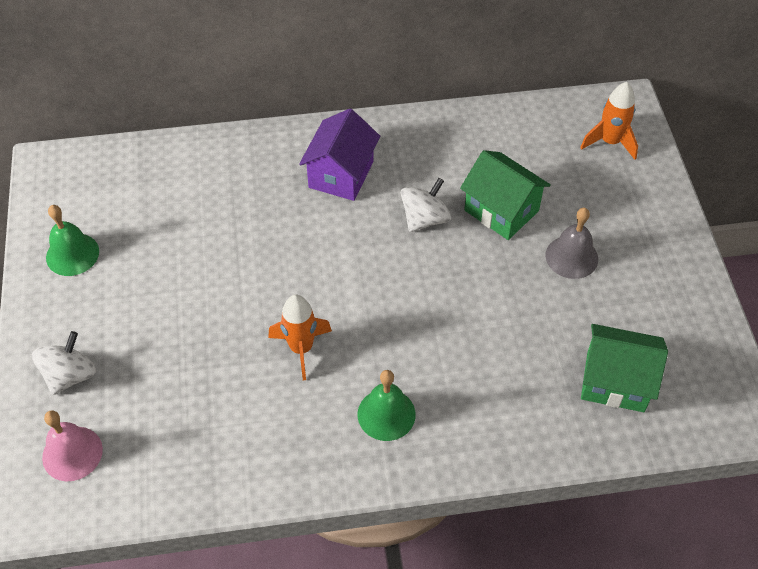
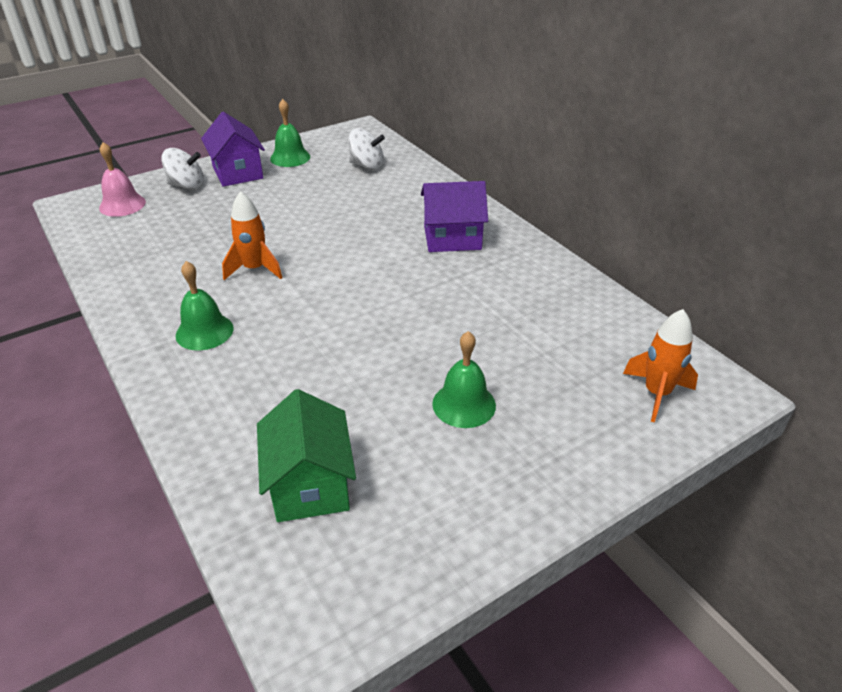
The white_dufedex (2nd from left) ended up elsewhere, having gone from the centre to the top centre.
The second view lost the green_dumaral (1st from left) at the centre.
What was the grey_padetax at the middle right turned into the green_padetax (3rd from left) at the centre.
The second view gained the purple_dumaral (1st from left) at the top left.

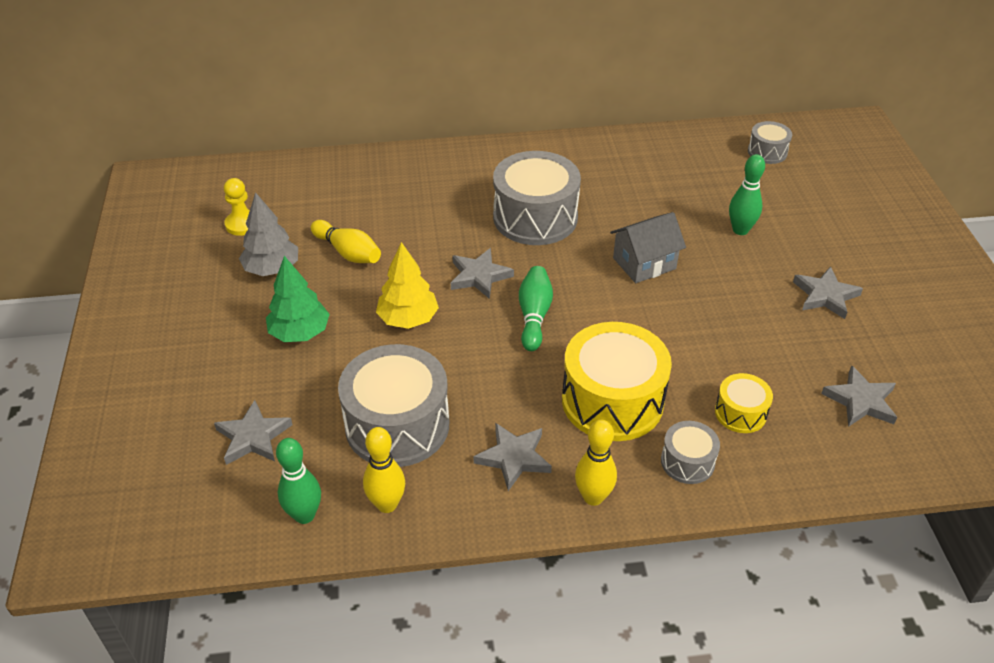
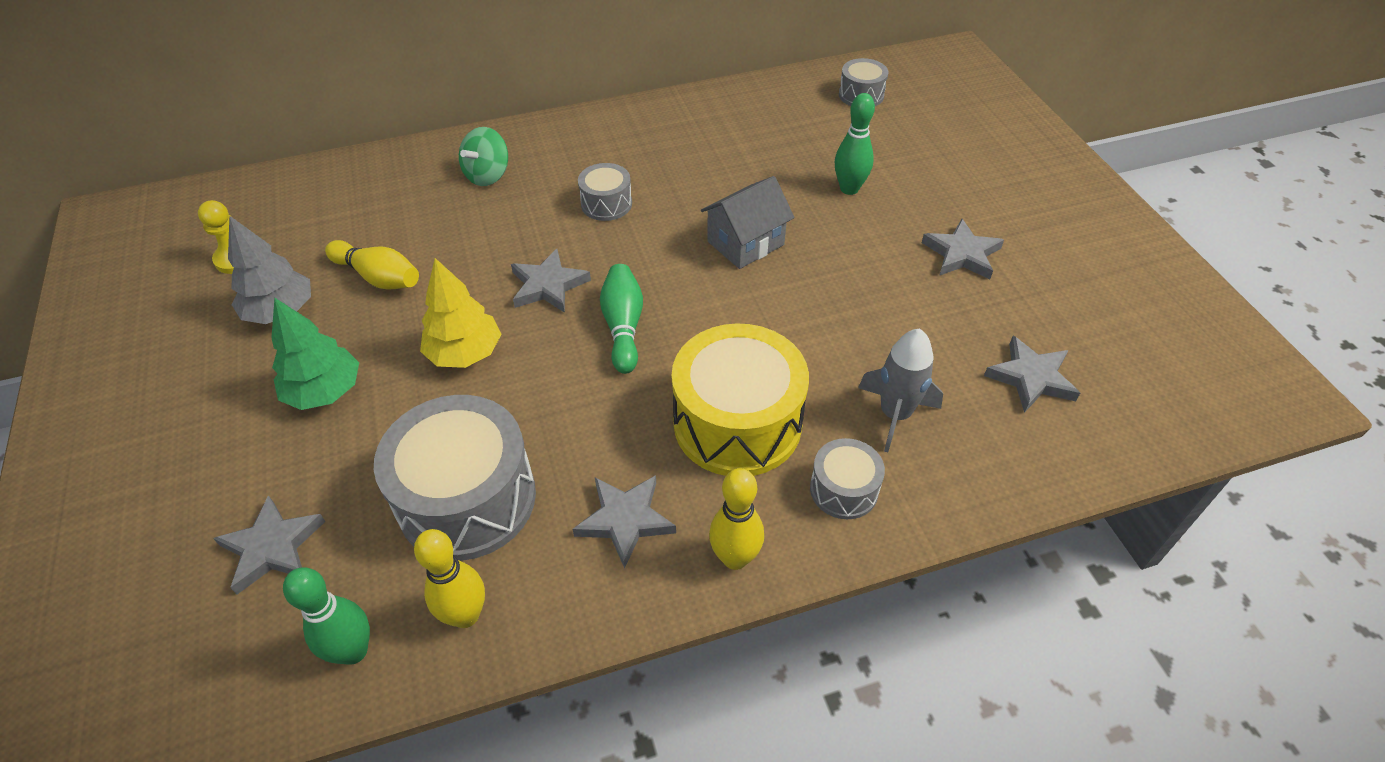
The size of the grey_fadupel (2nd from left) at the top centre changed by a factor of 0.50.
Where the yellow_fadupel (2nd from left) stood at the middle right, the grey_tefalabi came to stand at the centre.
The second view gained the green_dufedex at the top centre.

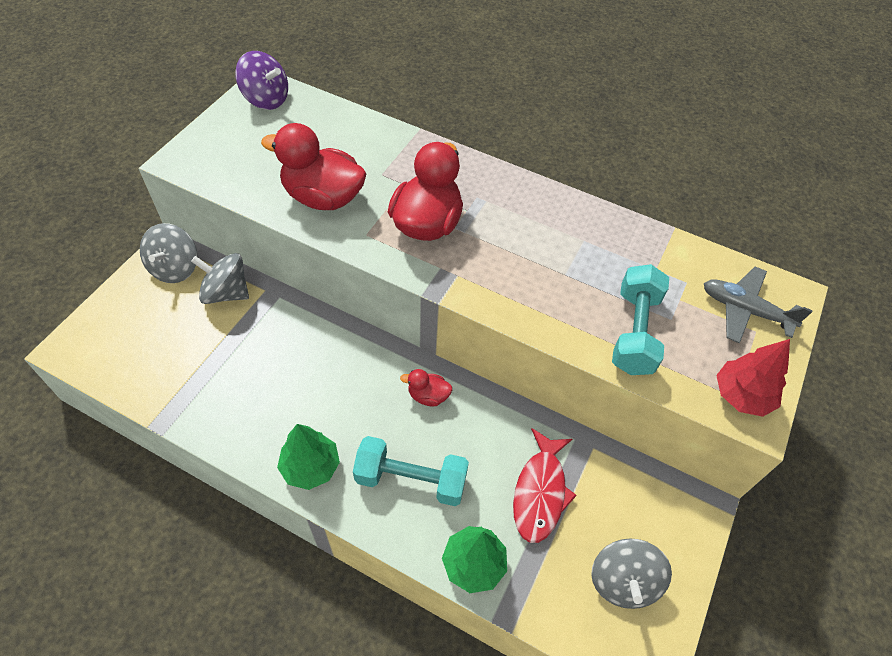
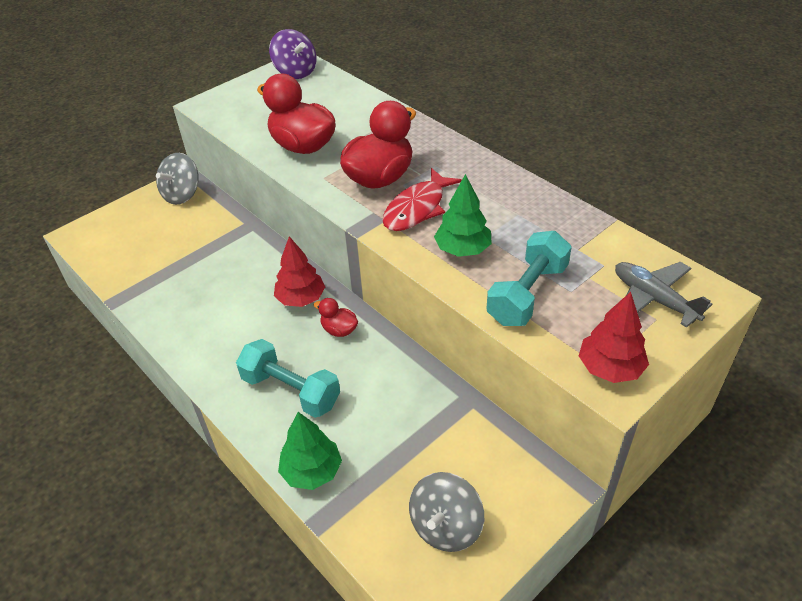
The second view lost the grey_dufedex (2nd from left) at the middle left.
The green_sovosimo (1st from left in the first image) ended up elsewhere, having gone from the bottom centre to the centre.
The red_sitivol ended up elsewhere, having gone from the bottom centre to the top centre.
The second view gained the red_sovosimo (1st from left) at the centre.

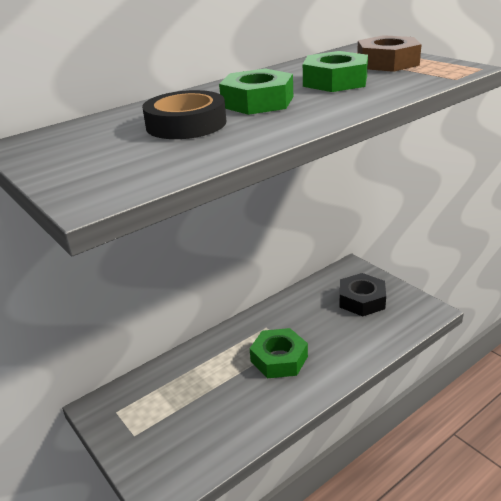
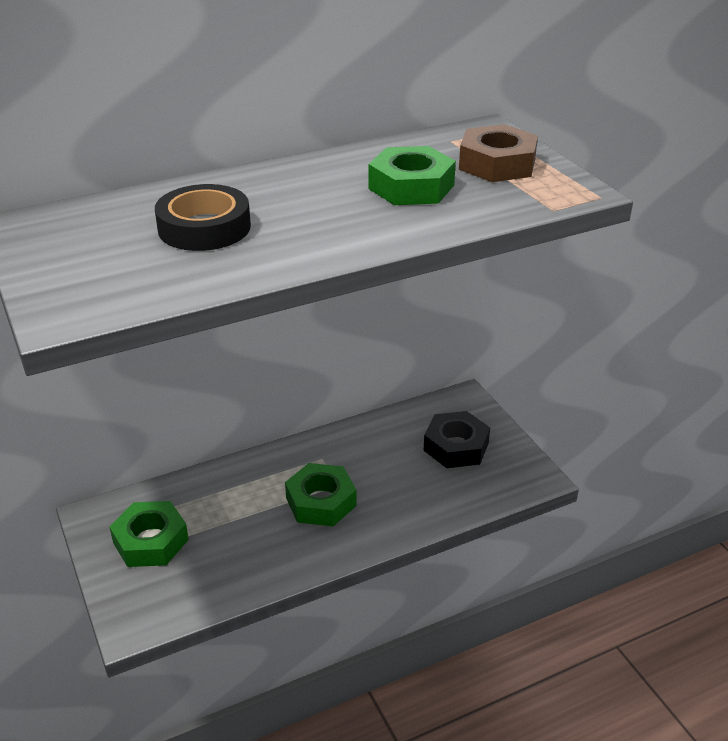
The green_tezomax (1st from left) ended up elsewhere, having gone from the top centre to the bottom left.

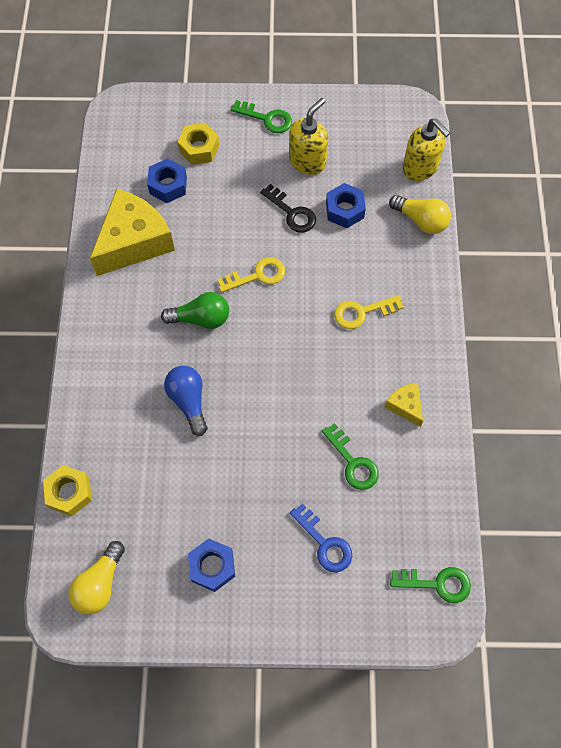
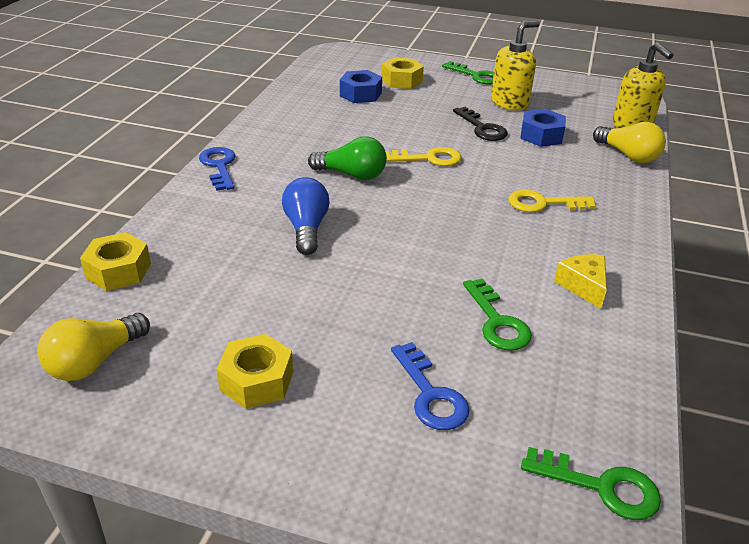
The second view lost the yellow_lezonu (1st from left) at the top left.
What was the blue_tezomax (2nd from left) at the bottom centre turned into the yellow_tezomax (2nd from left) at the bottom centre.
The second view gained the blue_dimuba (1st from left) at the top left.

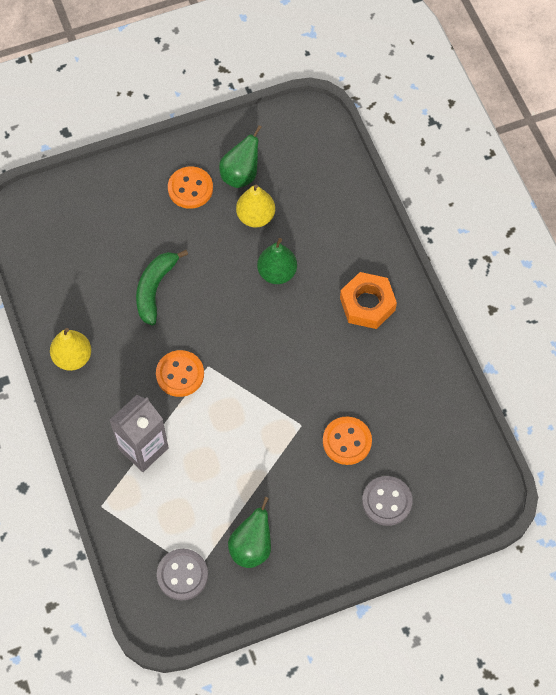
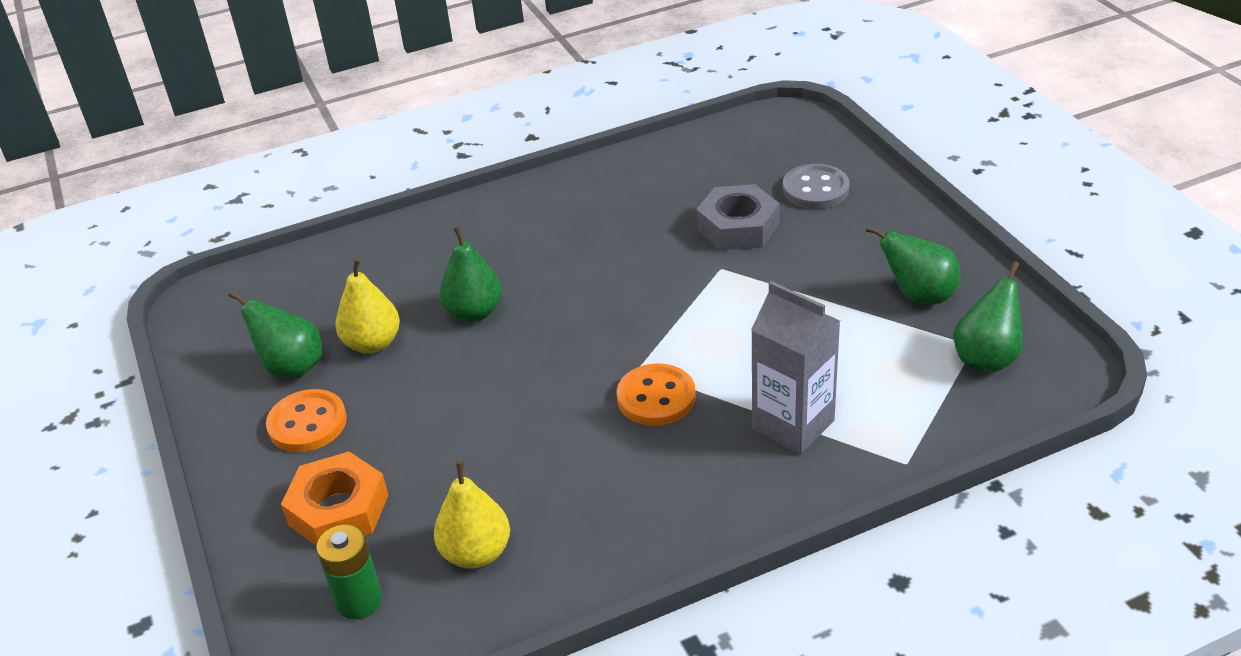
The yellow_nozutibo (1st from left in the first image) ended up elsewhere, having gone from the middle left to the bottom centre.
The second view lost the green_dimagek at the middle left.
Where the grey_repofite (1st from left) stood at the bottom left, the green_nozutibo (4th from left) came to stand at the middle right.
Where the orange_repofite (3rd from left) stood at the centre, the grey_tezomax came to stand at the top centre.
The orange_tezomax ended up elsewhere, having gone from the centre to the bottom left.
The second view gained the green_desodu at the bottom left.

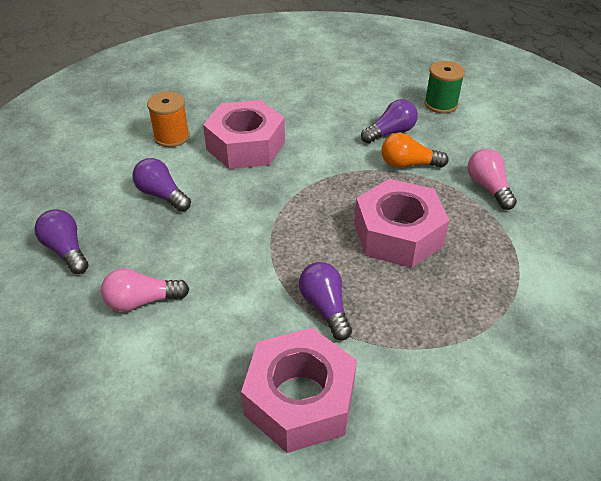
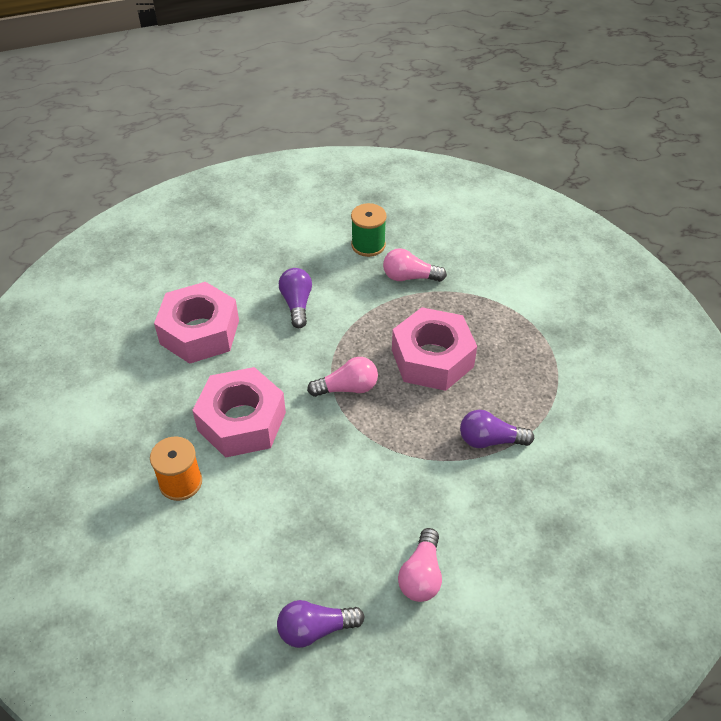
The second view lost the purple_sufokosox (2nd from left) at the middle left.
The pink_tezomax (2nd from left in the first image) ended up elsewhere, having gone from the bottom centre to the middle left.
The second view lost the orange_sufokosox at the top right.
The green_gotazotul ended up elsewhere, having gone from the top right to the top centre.
The second view gained the pink_sufokosox (1st from left) at the centre.

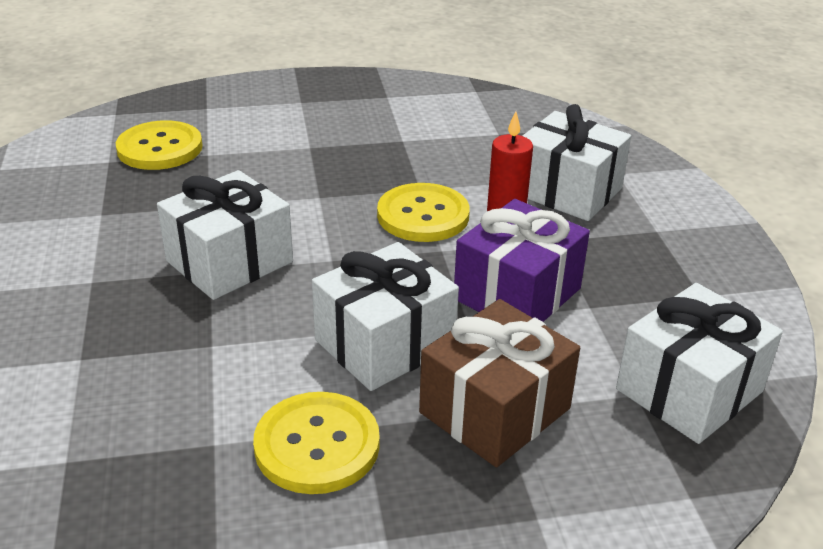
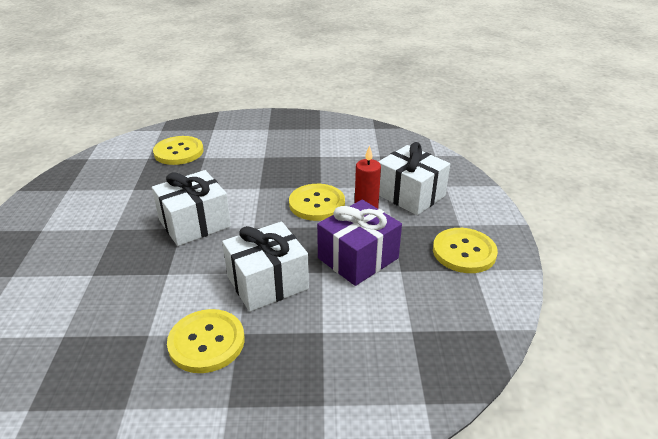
The second view lost the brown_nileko at the bottom centre.
The second view lost the white_nileko (4th from left) at the middle right.
The second view gained the yellow_repofite (4th from left) at the middle right.

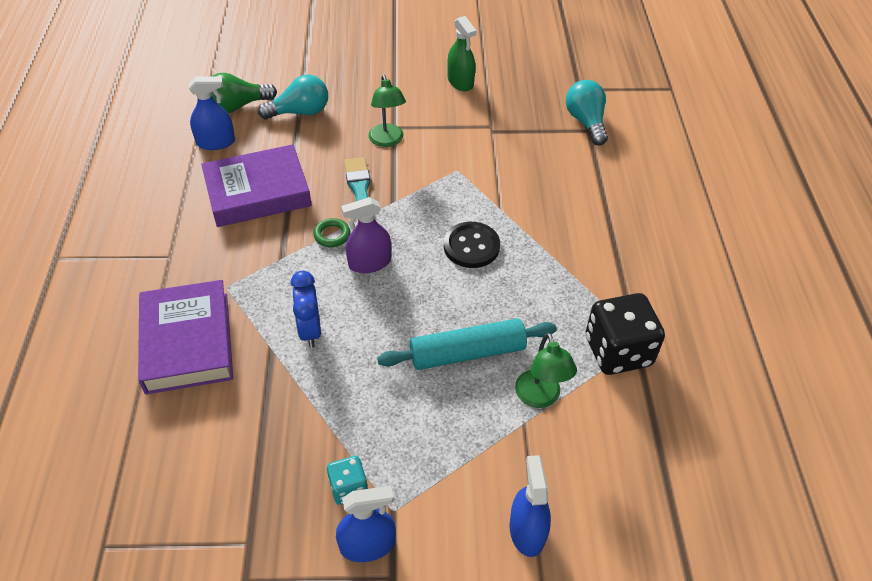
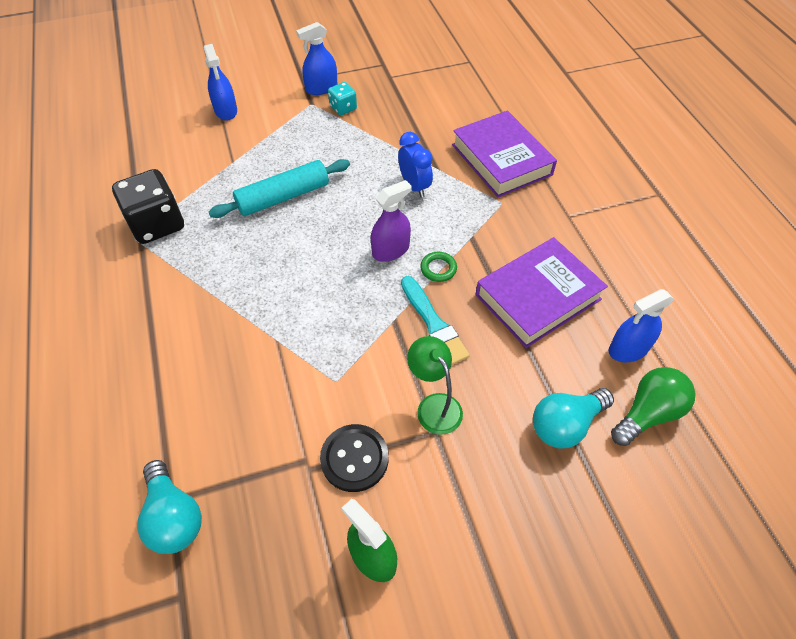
The black_repofite ended up elsewhere, having gone from the centre to the bottom centre.
The second view lost the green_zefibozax (2nd from left) at the centre.

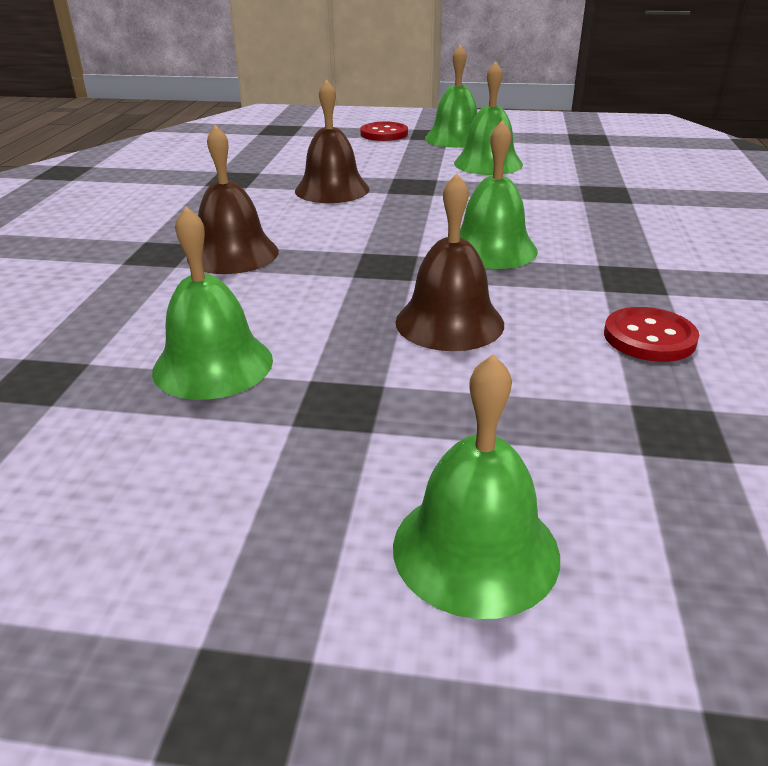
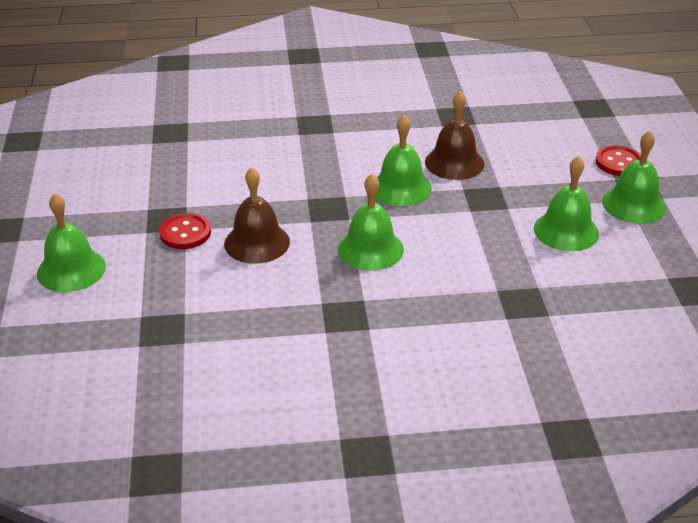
The green_padetax (1st from left in the first image) ended up elsewhere, having gone from the middle left to the top centre.
The second view lost the brown_padetax (1st from left) at the top left.
The red_repofite (2nd from left in the first image) ended up elsewhere, having gone from the middle right to the middle left.

